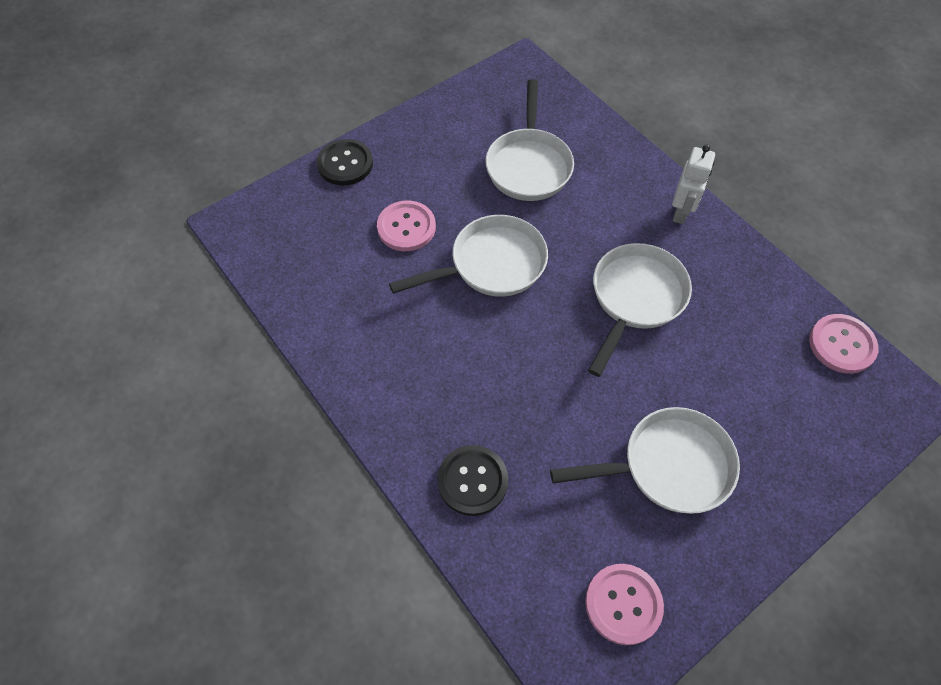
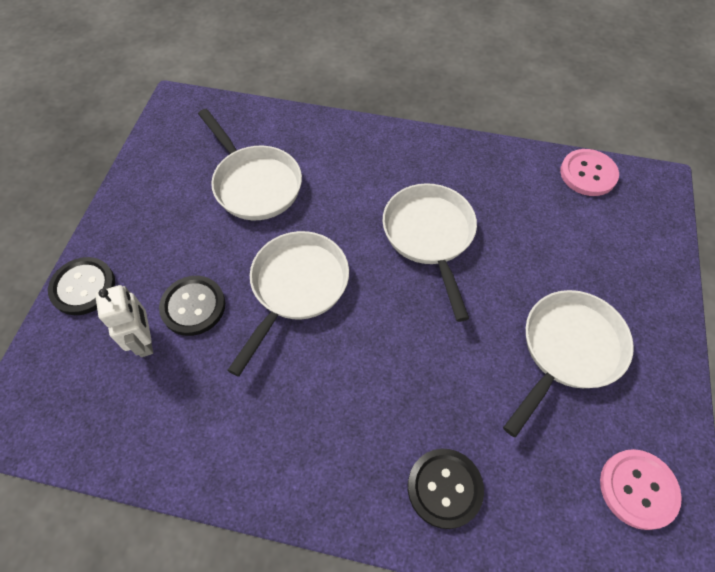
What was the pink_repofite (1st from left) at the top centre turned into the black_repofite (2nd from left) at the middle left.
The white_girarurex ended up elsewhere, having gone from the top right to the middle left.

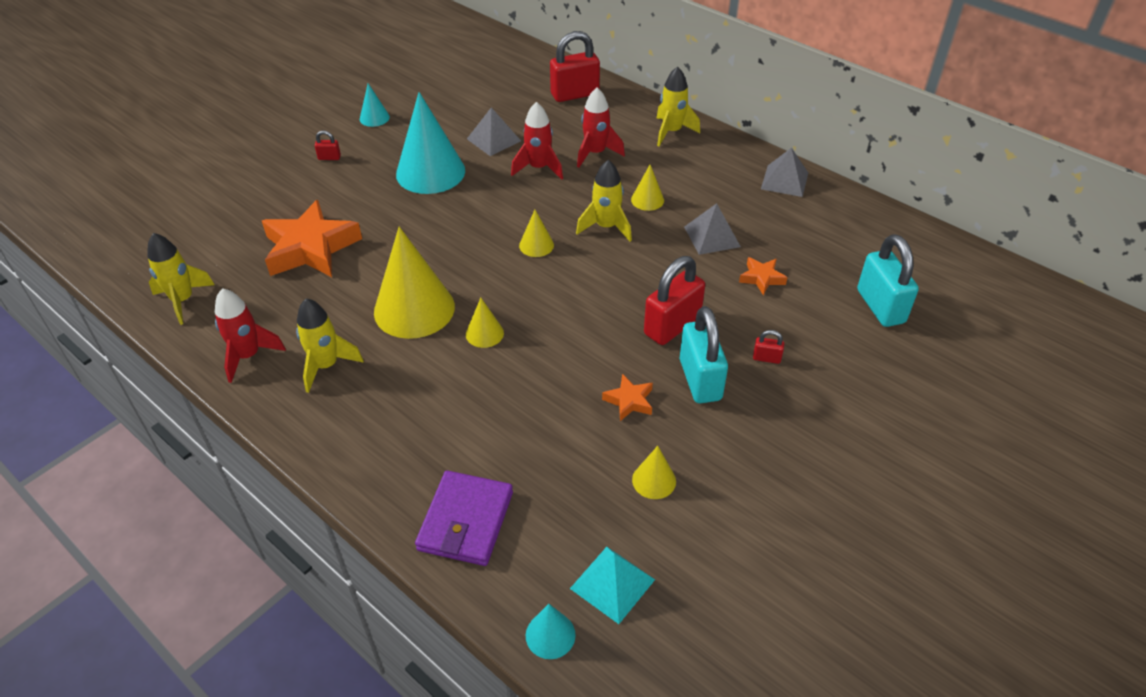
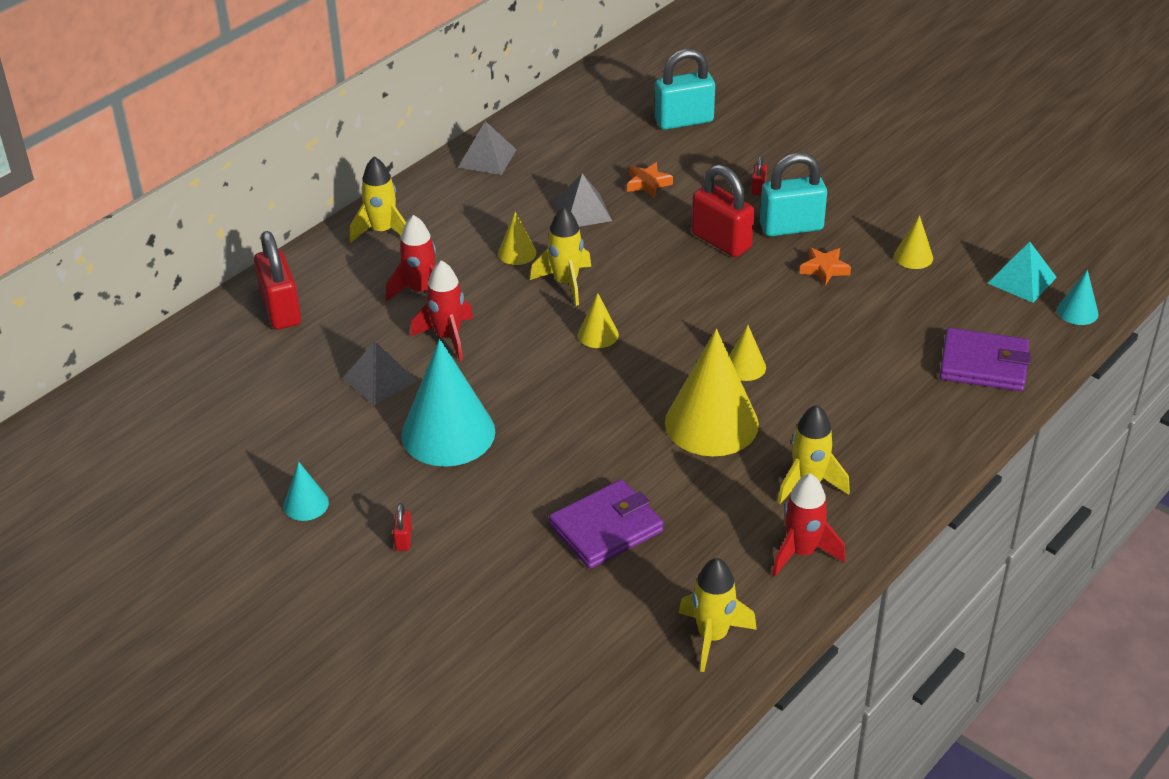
Where the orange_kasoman (1st from left) stood at the middle left, the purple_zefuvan (1st from left) came to stand at the bottom centre.

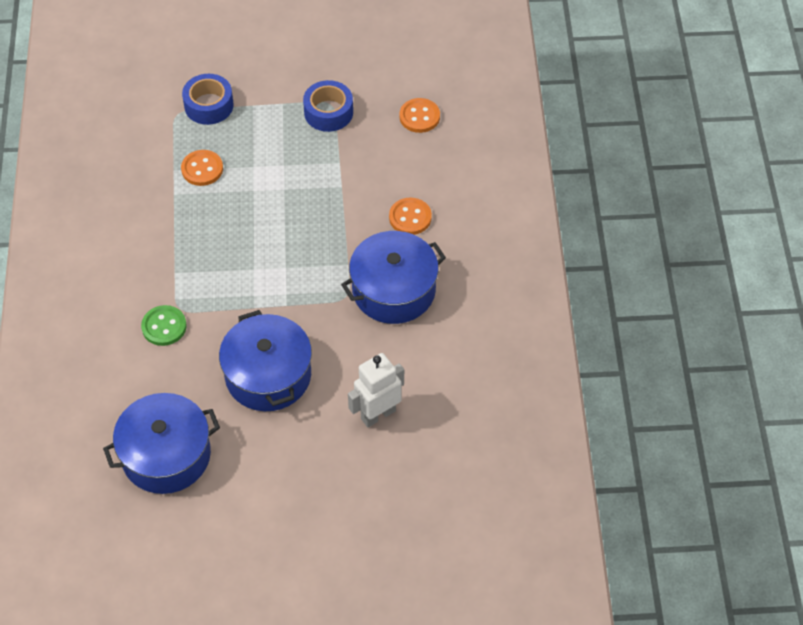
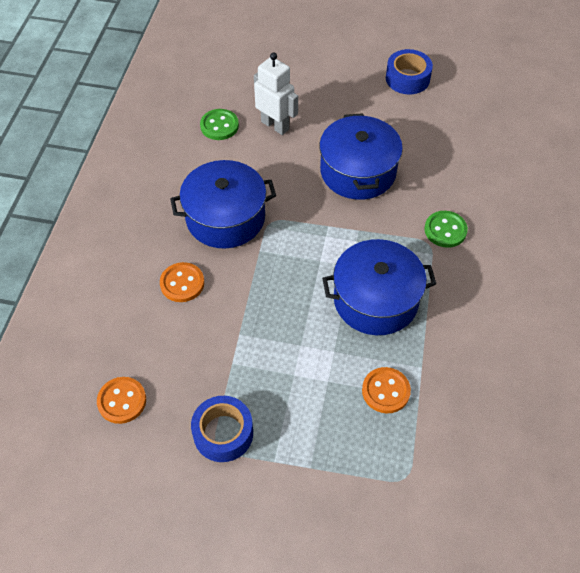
The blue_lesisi (1st from left in the first image) ended up elsewhere, having gone from the bottom left to the centre.
The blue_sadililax (1st from left in the first image) ended up elsewhere, having gone from the top left to the top right.
The white_girarurex at the centre ended up facing another way, 120 degrees counterclockwise from before.
The second view gained the green_repofite (1st from left) at the top centre.

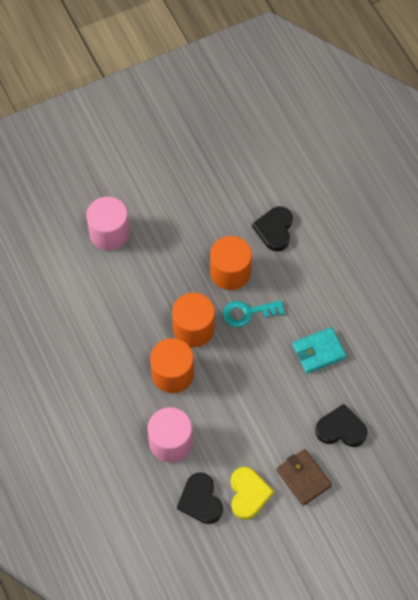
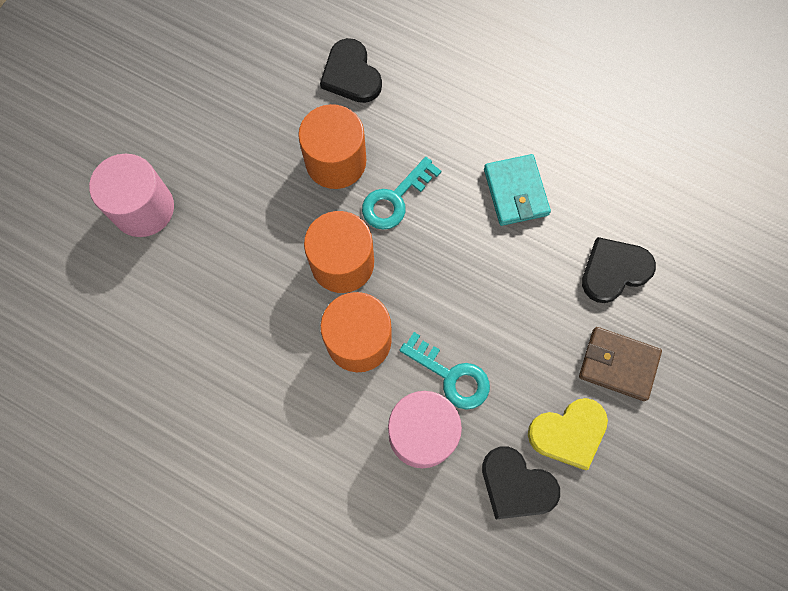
The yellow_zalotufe at the bottom centre ended up facing another way, 105 degrees clockwise from before.
The turquoise_zefuvan at the middle right ended up facing another way, 45 degrees counterclockwise from before.
The second view gained the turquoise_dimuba (2nd from left) at the centre.

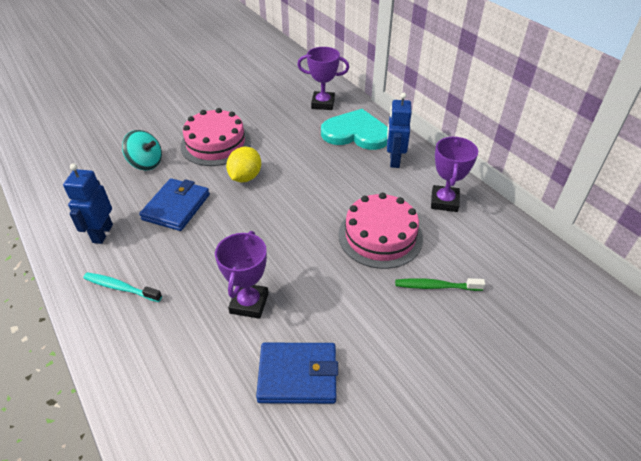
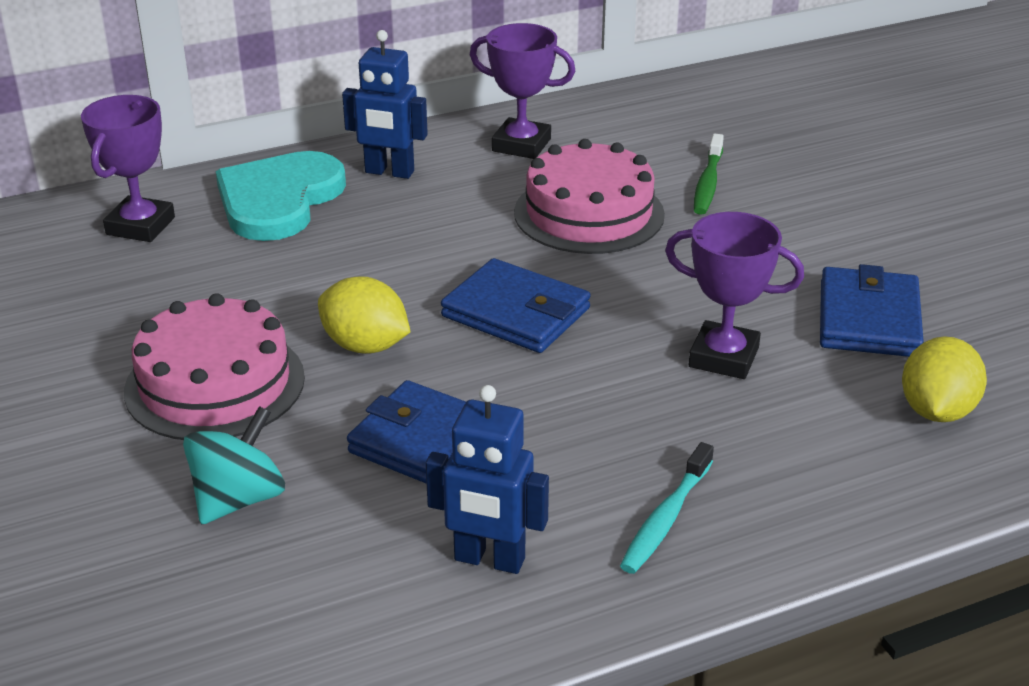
The second view gained the blue_zefuvan (2nd from left) at the centre.
The second view gained the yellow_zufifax (2nd from left) at the middle right.

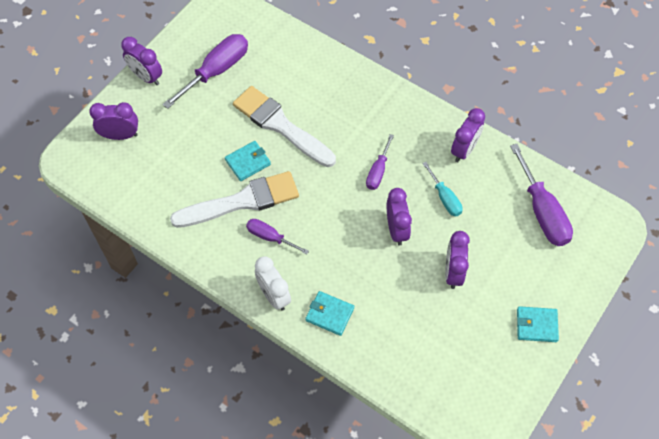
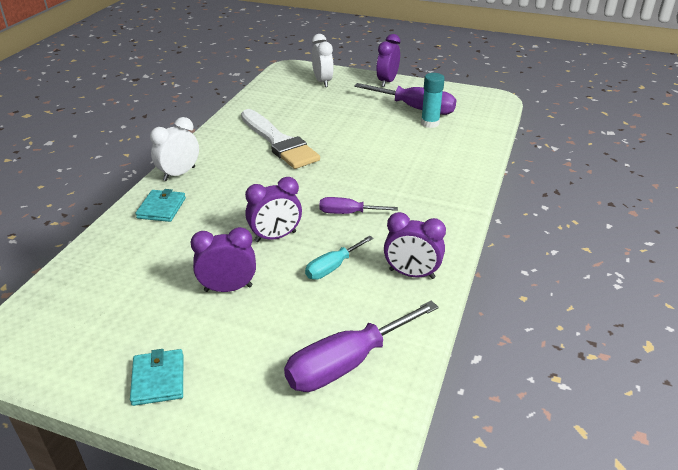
What was the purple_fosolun (1st from left) at the top left turned into the white_fosolun (2nd from left) at the top centre.
The second view lost the turquoise_zefuvan (1st from left) at the centre.
The second view lost the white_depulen (2nd from left) at the top centre.
The second view lost the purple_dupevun (2nd from left) at the centre.
The second view gained the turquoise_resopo at the top centre.

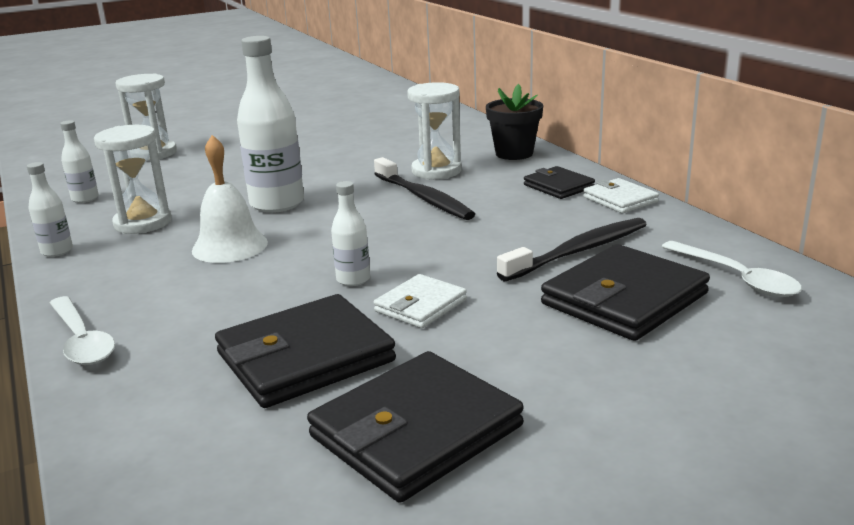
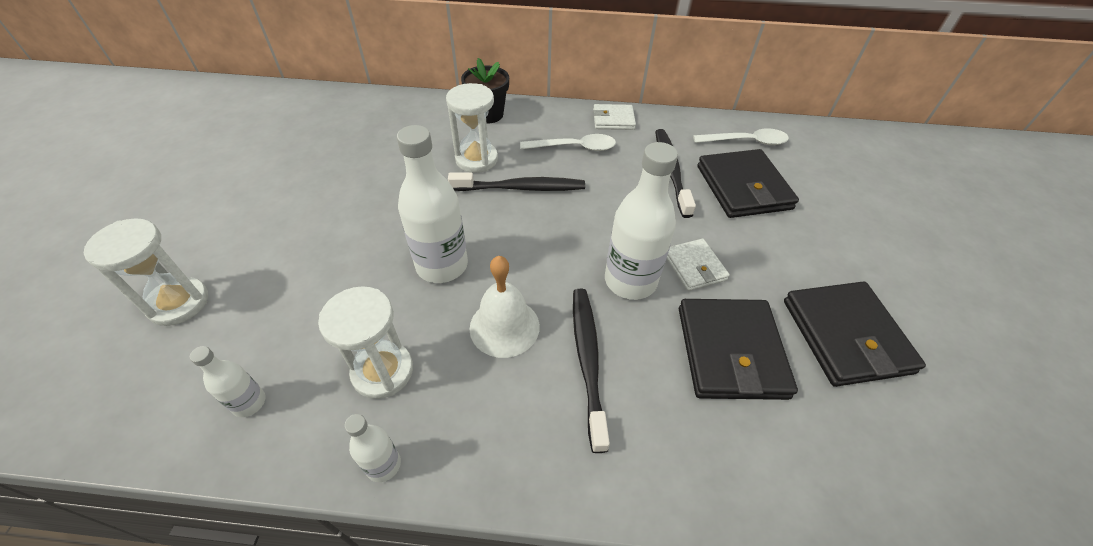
The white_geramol (1st from left) ended up elsewhere, having gone from the middle left to the top centre.
The size of the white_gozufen (4th from left) at the centre changed by a factor of 1.98.
The second view lost the black_zefuvan (3rd from left) at the centre.
The second view gained the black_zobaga (2nd from left) at the bottom centre.

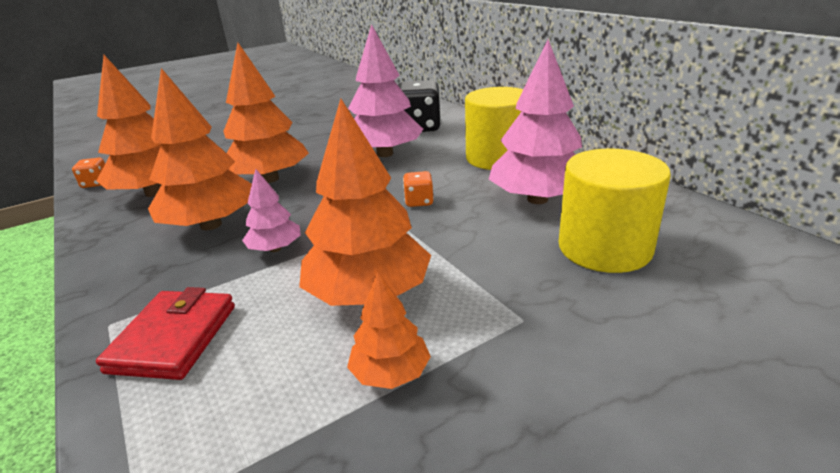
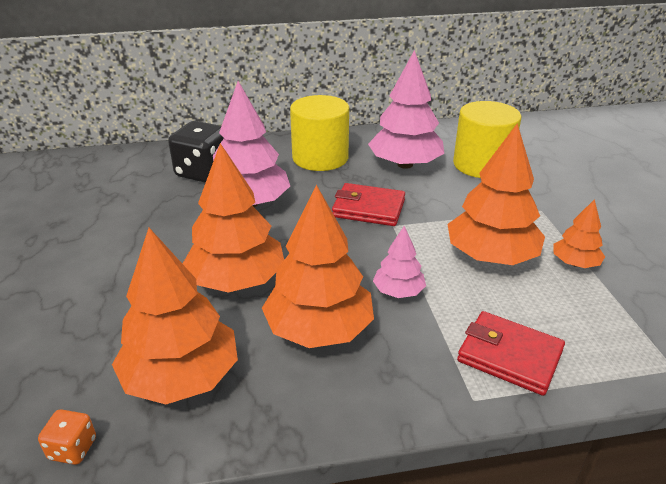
Where the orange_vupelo (2nd from left) stood at the centre, the red_zefuvan (1st from left) came to stand at the centre.

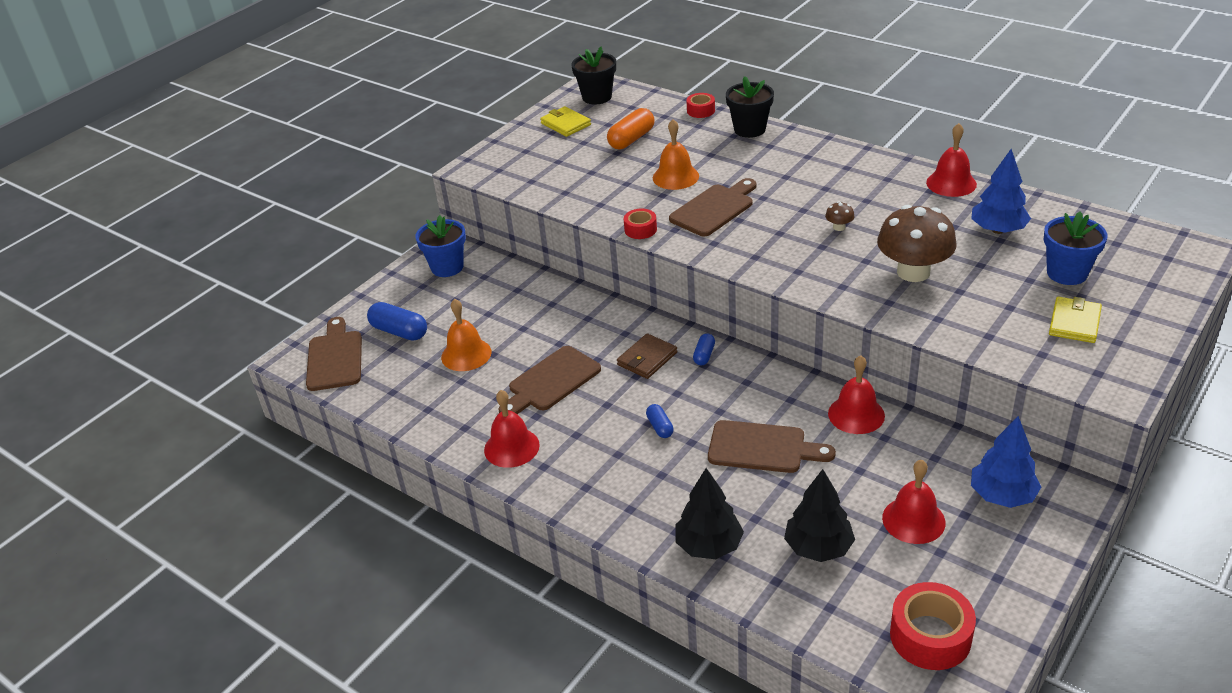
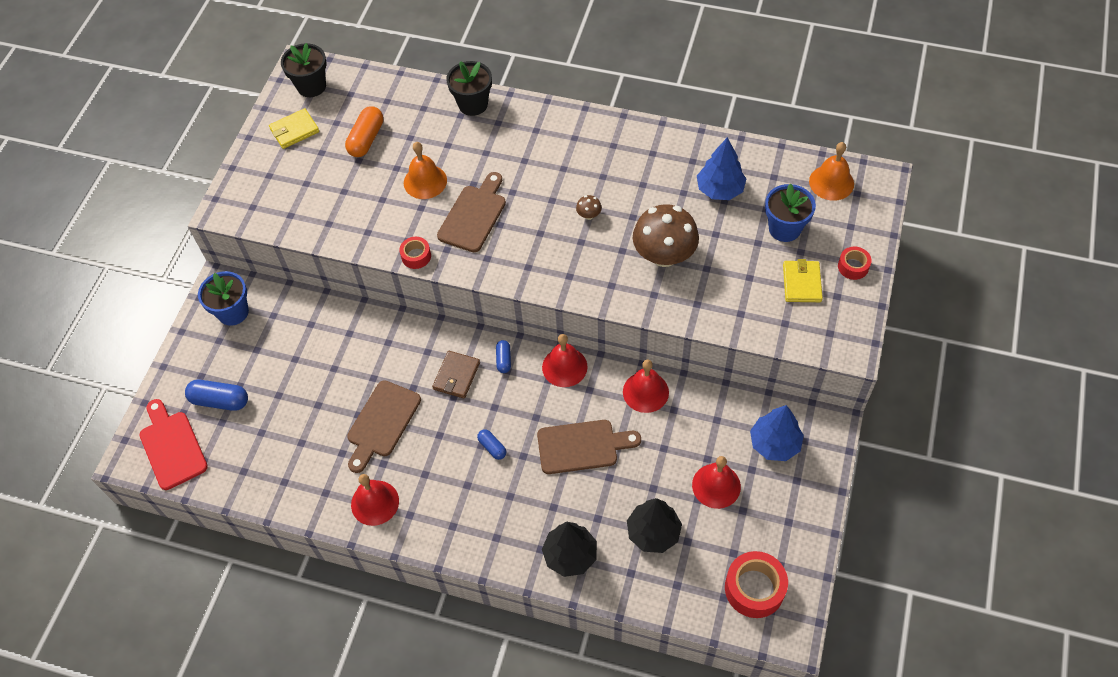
What was the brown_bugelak (1st from left) at the middle left turned into the red_bugelak at the middle left.
The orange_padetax (1st from left in the first image) ended up elsewhere, having gone from the centre to the top right.
The yellow_zefuvan (1st from left) at the top centre ended up facing another way, 60 degrees counterclockwise from before.
The red_sadililax (2nd from left in the first image) ended up elsewhere, having gone from the top centre to the middle right.
The red_padetax (4th from left in the first image) ended up elsewhere, having gone from the top right to the centre.

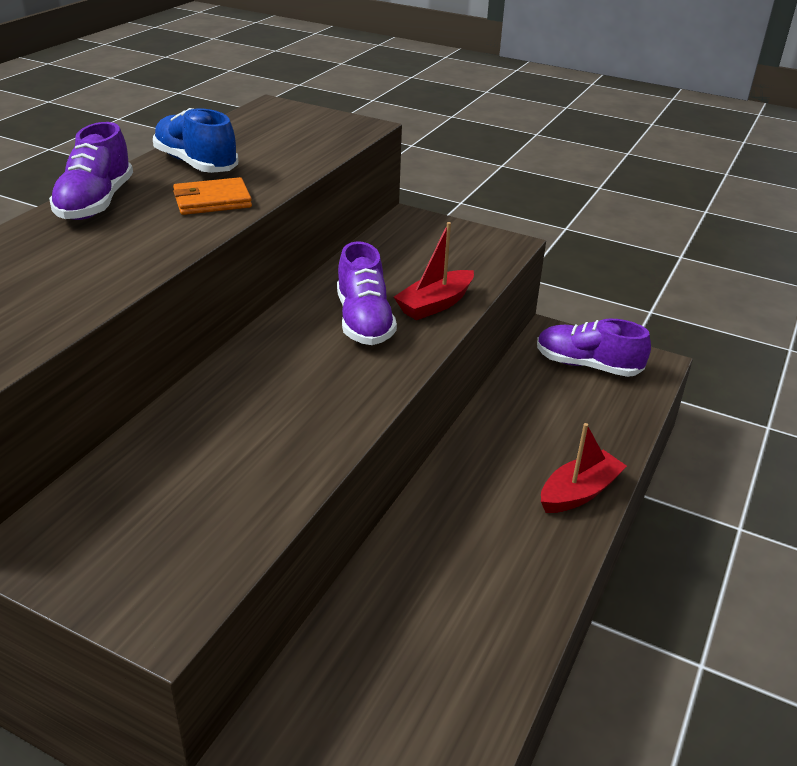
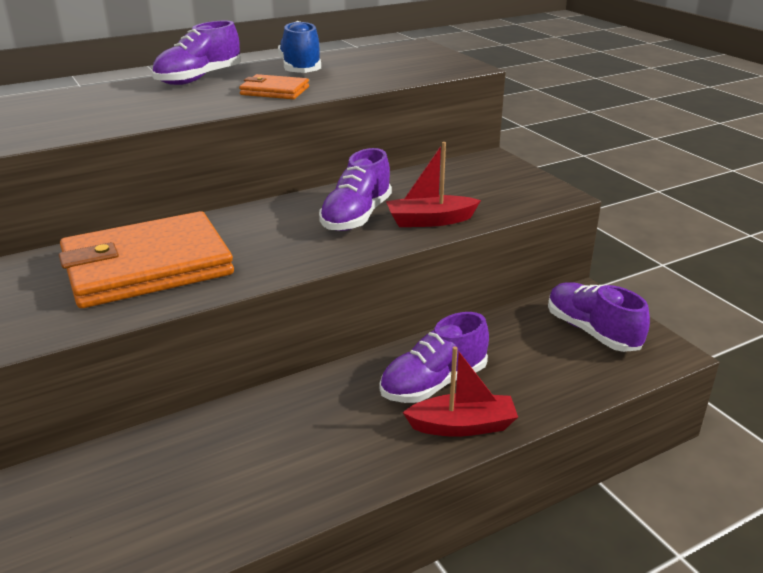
The second view gained the orange_zefuvan (1st from left) at the middle left.
The second view gained the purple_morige (3rd from left) at the centre.

